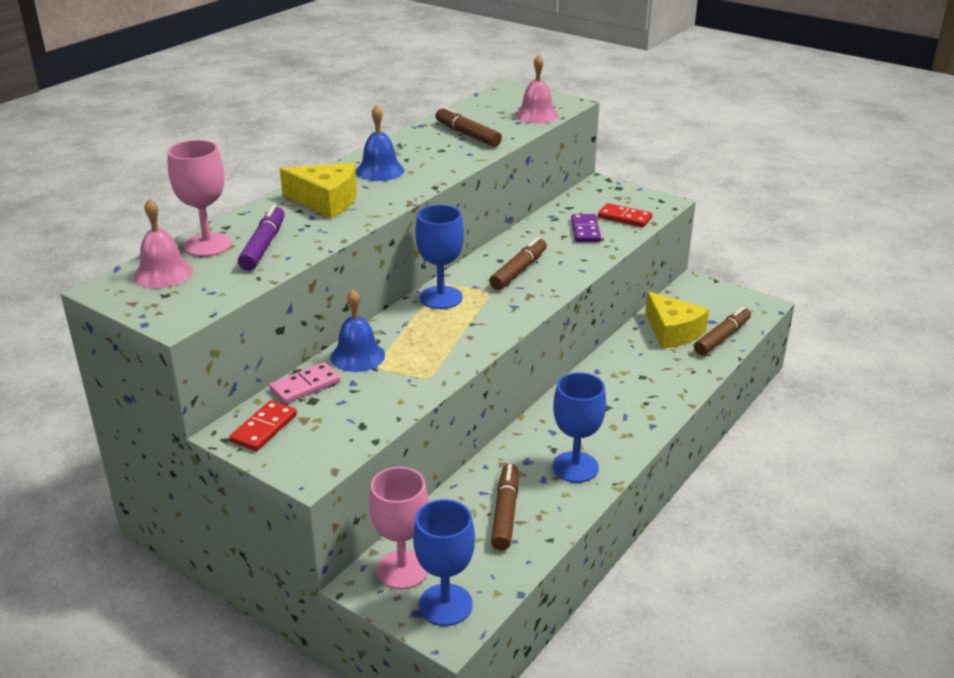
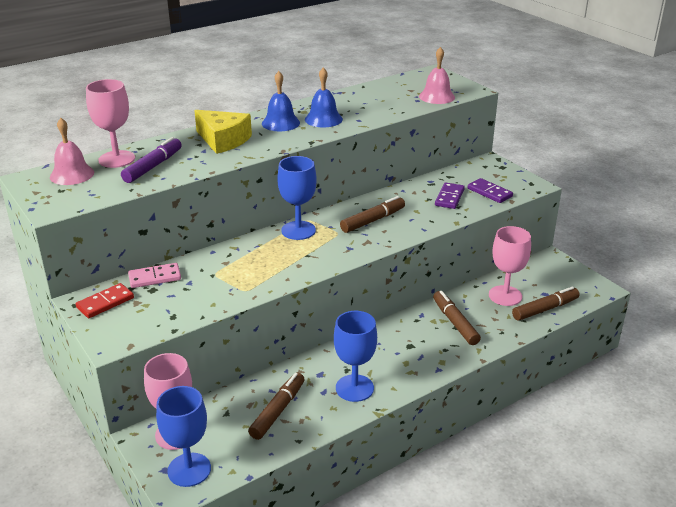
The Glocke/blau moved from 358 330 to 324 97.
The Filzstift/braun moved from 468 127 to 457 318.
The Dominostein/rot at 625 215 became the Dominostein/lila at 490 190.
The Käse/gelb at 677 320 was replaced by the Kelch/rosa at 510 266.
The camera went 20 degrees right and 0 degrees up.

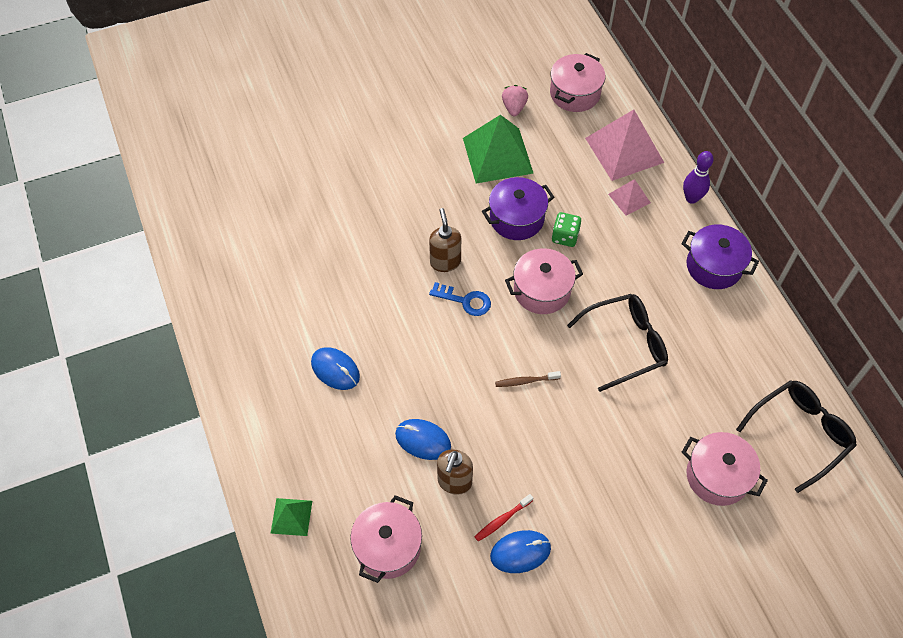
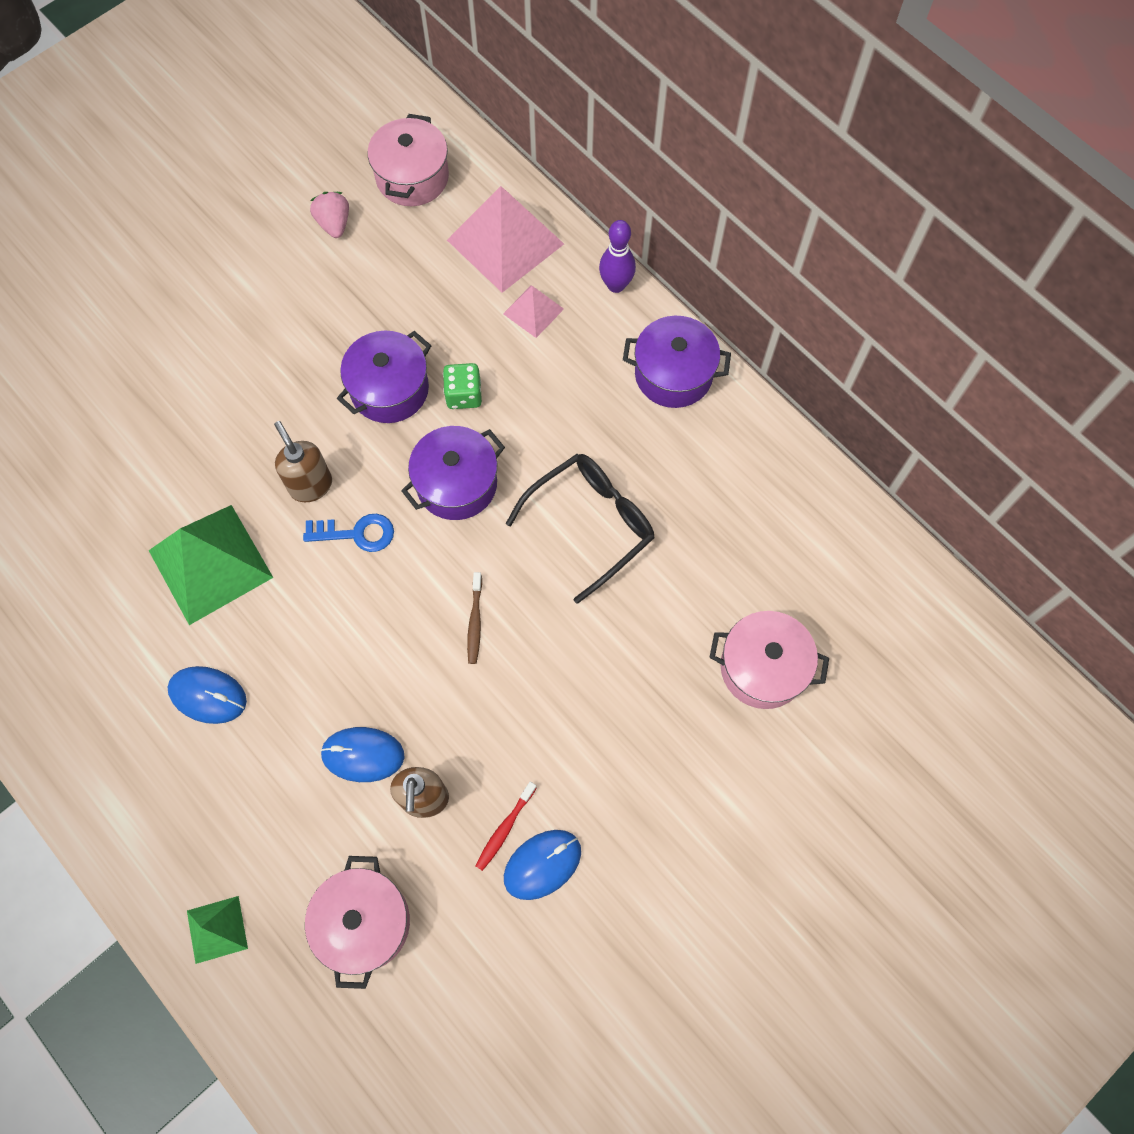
The Pyramide/grün moved from 498 149 to 210 565.
The Kochtopf/rosa at 544 281 became the Kochtopf/lila at 453 473.
The Zahnbürste/braun at 528 379 turned 60 degrees counterclockwise.
The Brille/schwarz at 796 436 disappeared.
The camera went 20 degrees left and 10 degrees up.

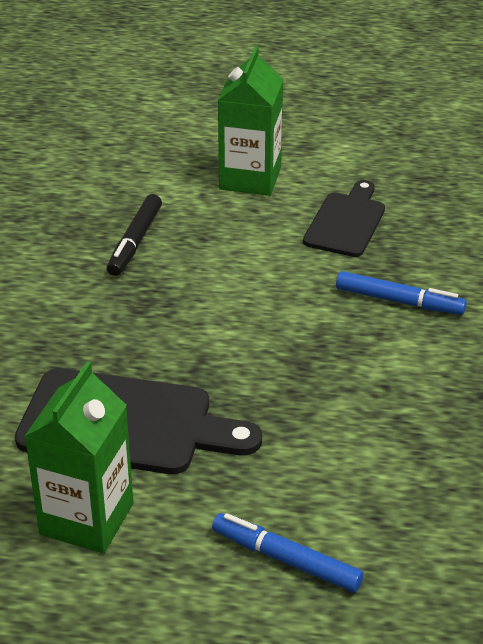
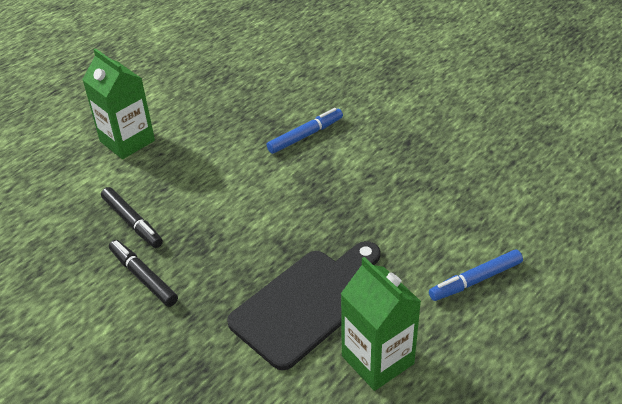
The Filzstift/schwarz at 143 273 appeared.
The Schneidebrett/schwarz at 344 218 disappeared.
The camera went 55 degrees left and 5 degrees up.

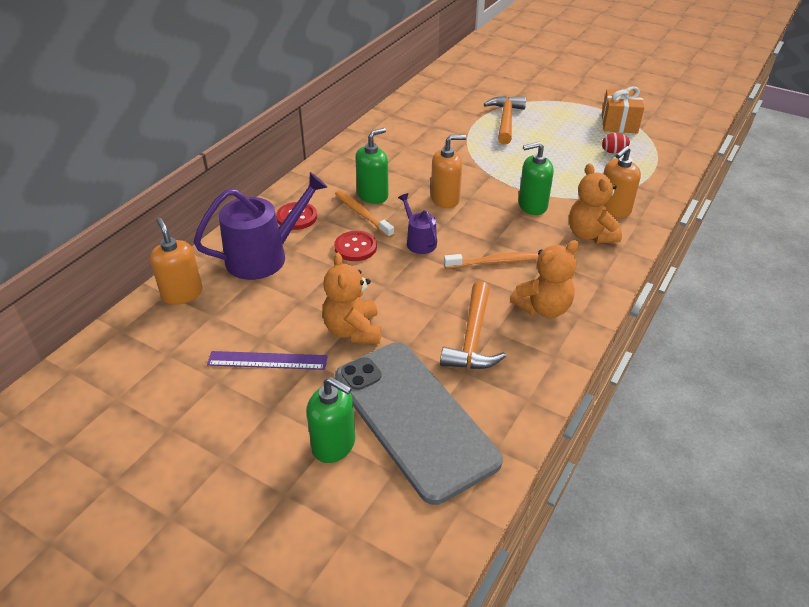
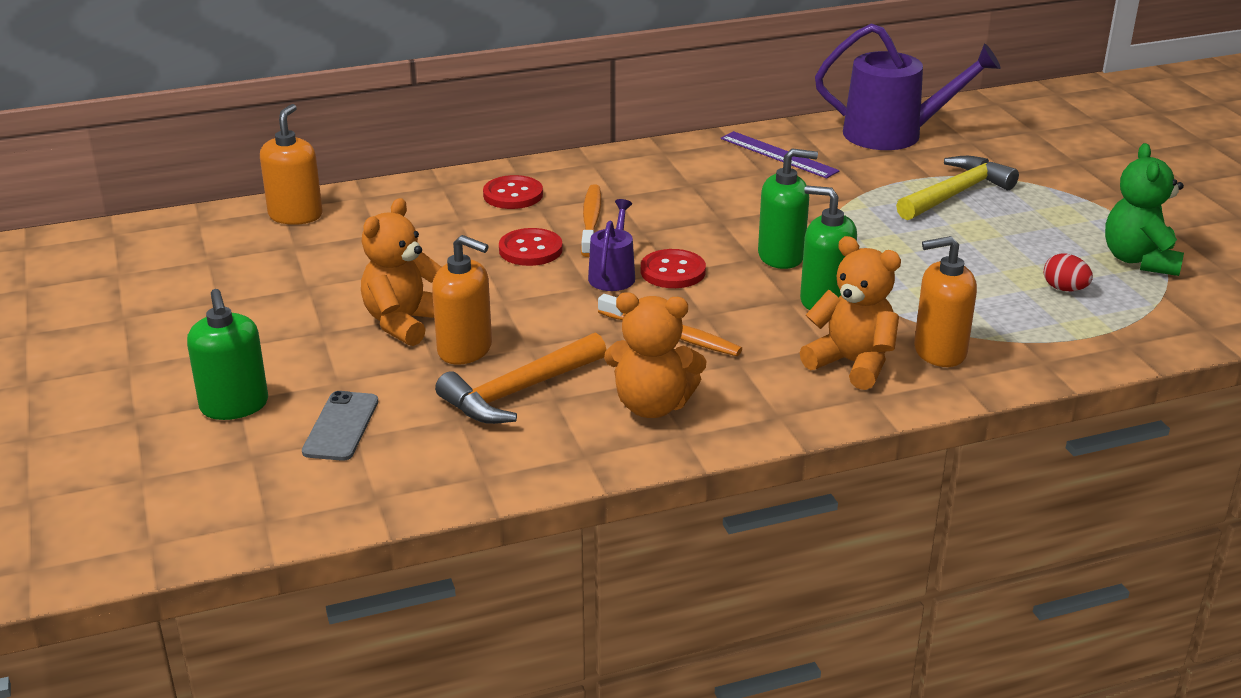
The Handy/grau at 419 423 changed to 0.40 times the size.
The Seifenspender/orange moved from 448 171 to 462 299.
The Knopf/rot at 673 268 appeared.
The Lineal/lila moved from 267 360 to 780 155.
The Seifenspender/grün moved from 372 166 to 788 208.
The Teddybär/orange at 595 203 turned 105 degrees clockwise.
The Gießkanne/lila moved from 261 226 to 908 86.
The Hammer/orange at 505 120 became the Hammer/gelb at 957 188.
The Geschenk/orange at 622 109 was replaced by the Teddybär/grün at 1144 209.
The camera went 40 degrees right and 10 degrees down.

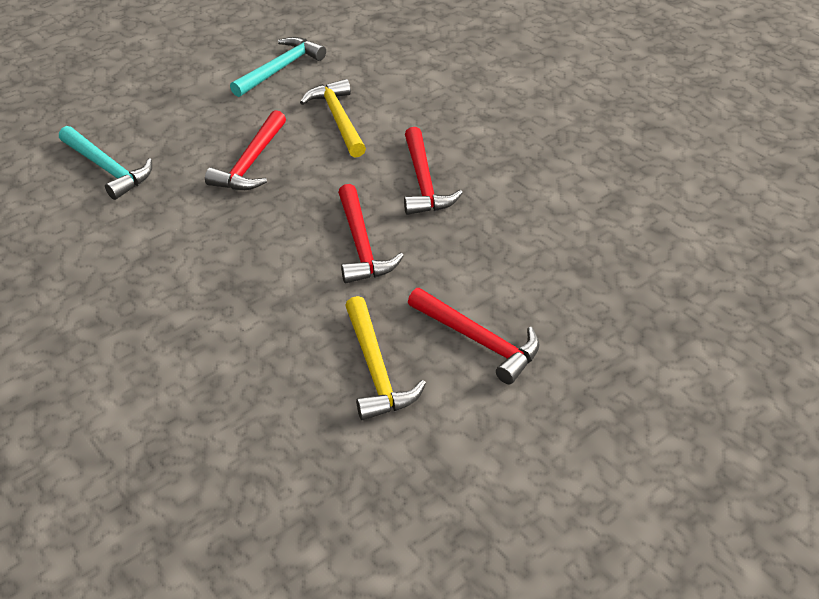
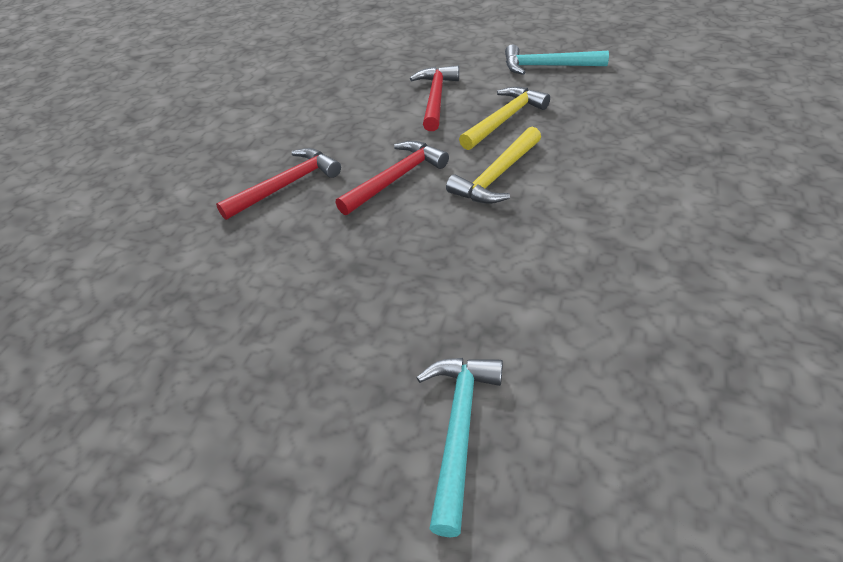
The Hammer/gelb moved from 333 118 to 493 165.
The Hammer/türkis moved from 278 67 to 557 59.
The Hammer/rot at 245 150 disappeared.
The camera went 120 degrees left and 0 degrees up.

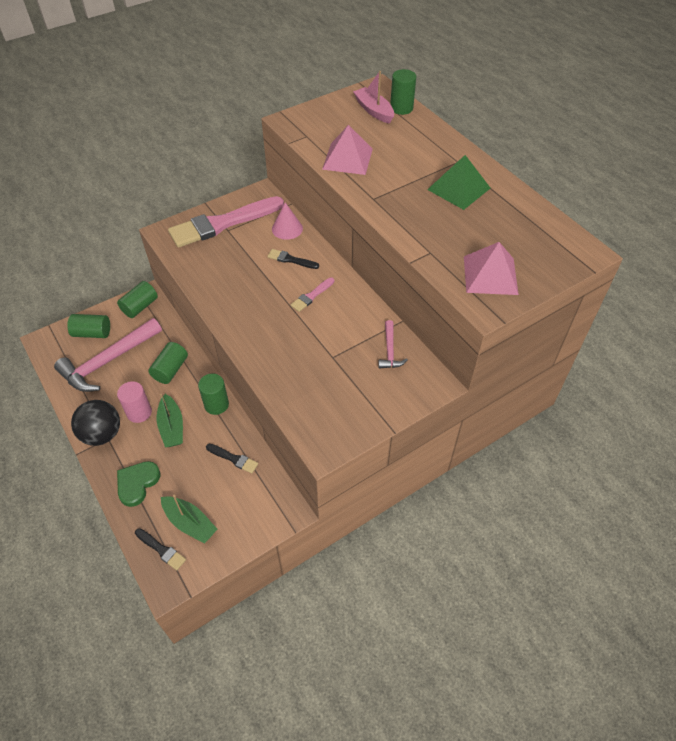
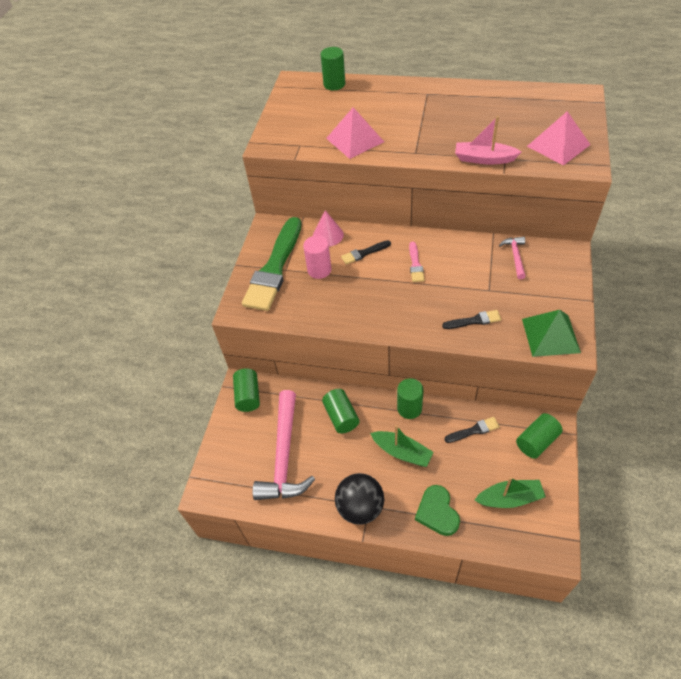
The Pinsel/rosa at 226 222 became the Pinsel/grün at 271 264.
The Vollzylinder/rosa moved from 134 402 to 317 257.
The Pinsel/schwarz moved from 160 549 to 471 319.
The Boot/rosa moved from 373 97 to 488 140.
The Hammer/rosa at 393 344 turned 135 degrees counterclockwise.
The Vollzylinder/grün moved from 88 326 to 539 436.
The Pyramide/grün moved from 458 182 to 551 333.
The camera went 40 degrees left and 0 degrees up.

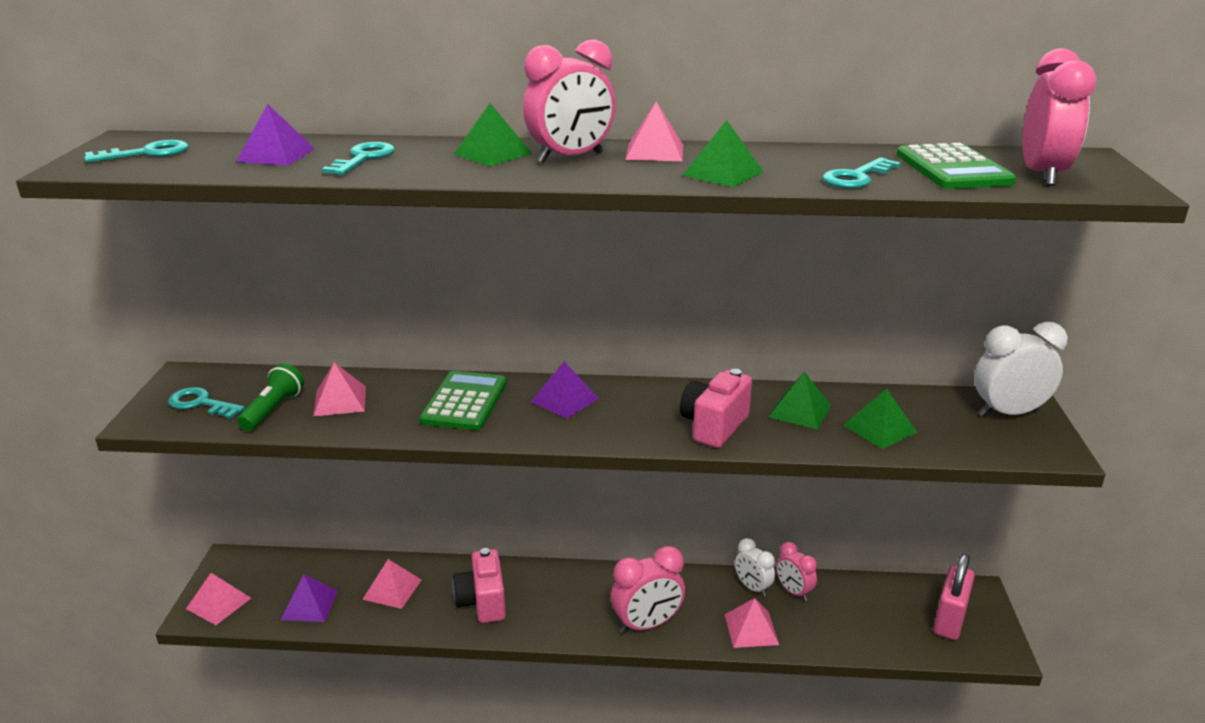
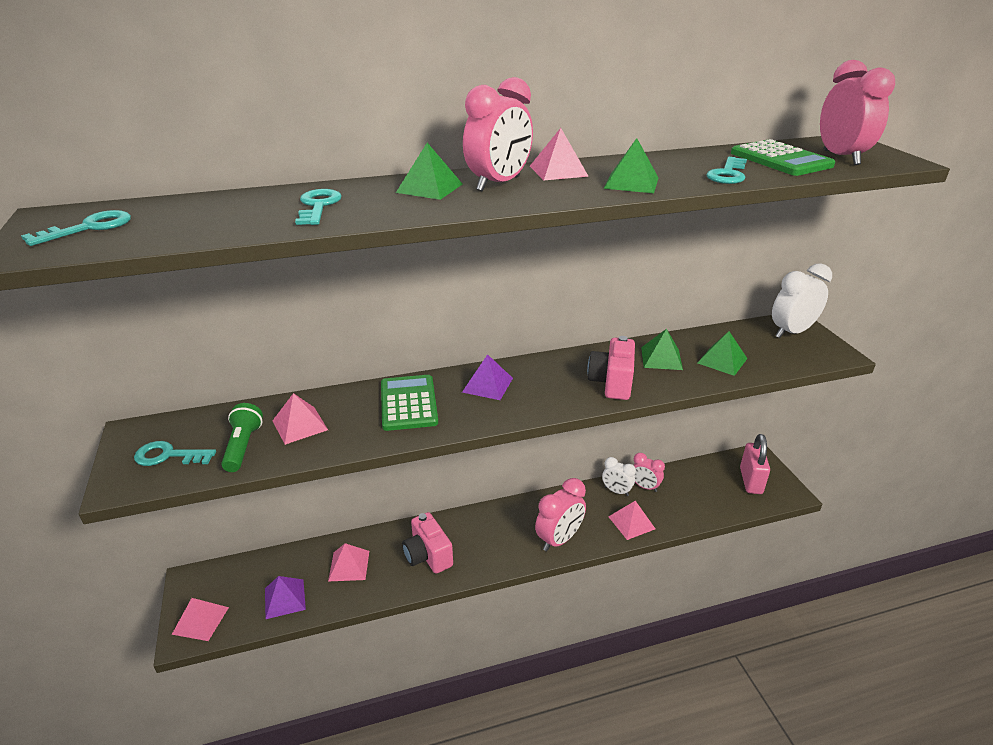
The Pyramide/lila at 275 135 disappeared.
The camera went 20 degrees left and 5 degrees up.

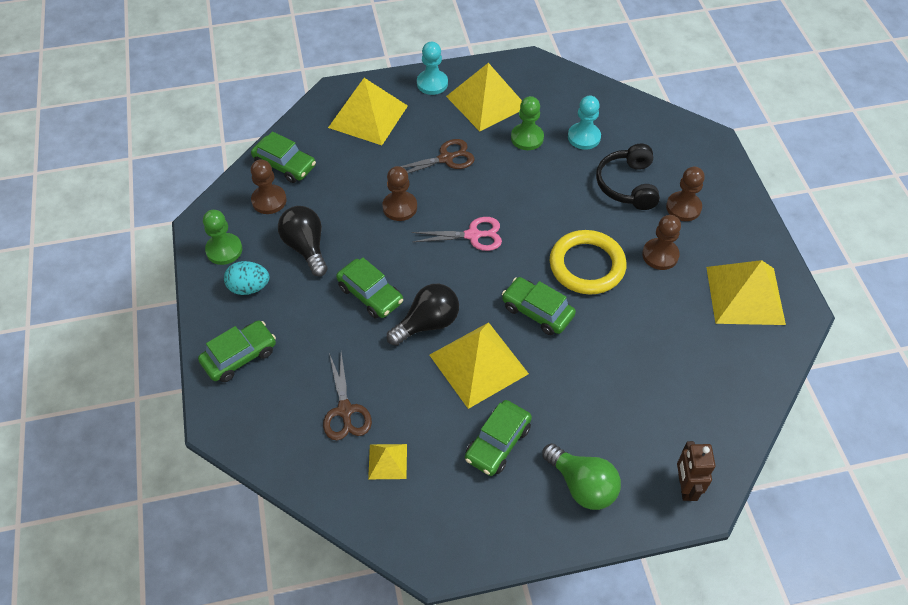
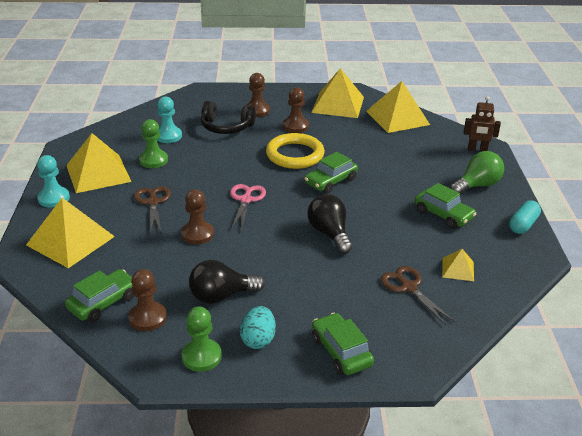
The Pyramide/gelb moved from 479 365 to 398 107.
The Schere/braun at 347 396 turned 120 degrees counterclockwise.
The Kapsel/türkis at 525 217 appeared.
The Auto/grün at 369 288 disappeared.
The camera went 80 degrees left and 20 degrees down.

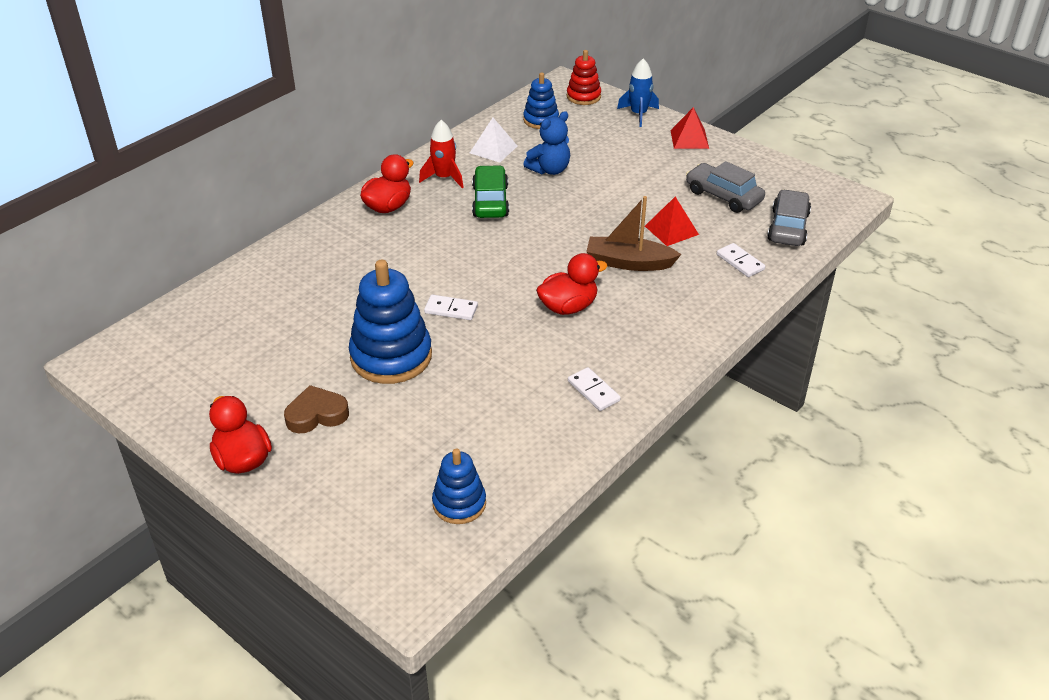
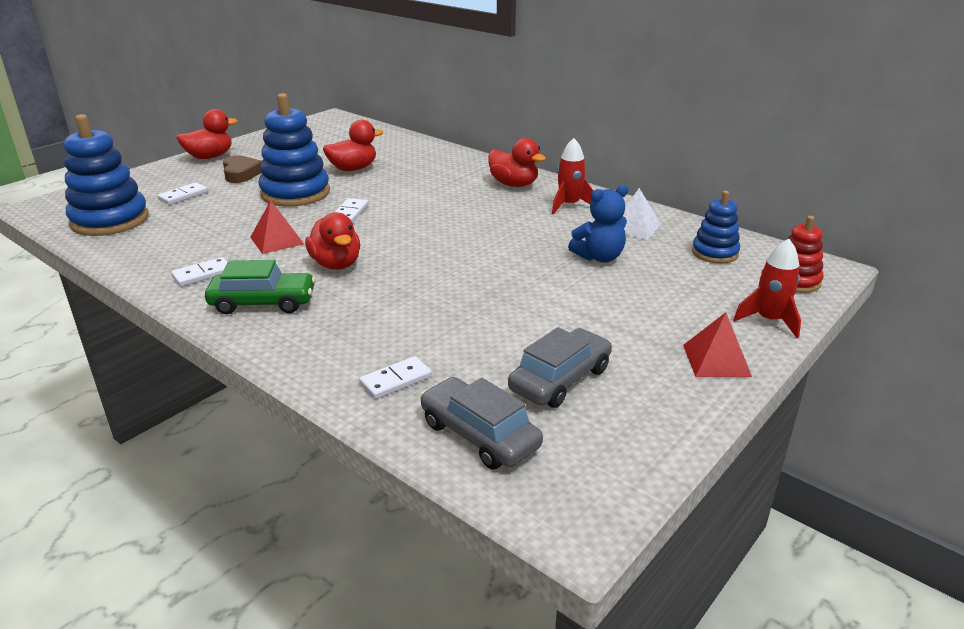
The Stapelspielzeug/blau at 459 486 changed to 1.75 times the size.
The Dominostein/weiß at 182 193 appeared.
The Auto/grün moved from 490 191 to 260 287.
The Pyramide/rot moved from 672 221 to 277 227.
The Ente/rot at 353 145 appeared.
The Auto/grau at 789 217 turned 150 degrees counterclockwise.
The Teddybär/blau at 546 143 turned 75 degrees counterclockwise.
The Rakete/blau at 638 93 became the Rakete/rot at 767 288.
The Boot/braun at 633 233 disappeared.
The camera went 90 degrees right and 10 degrees down.

